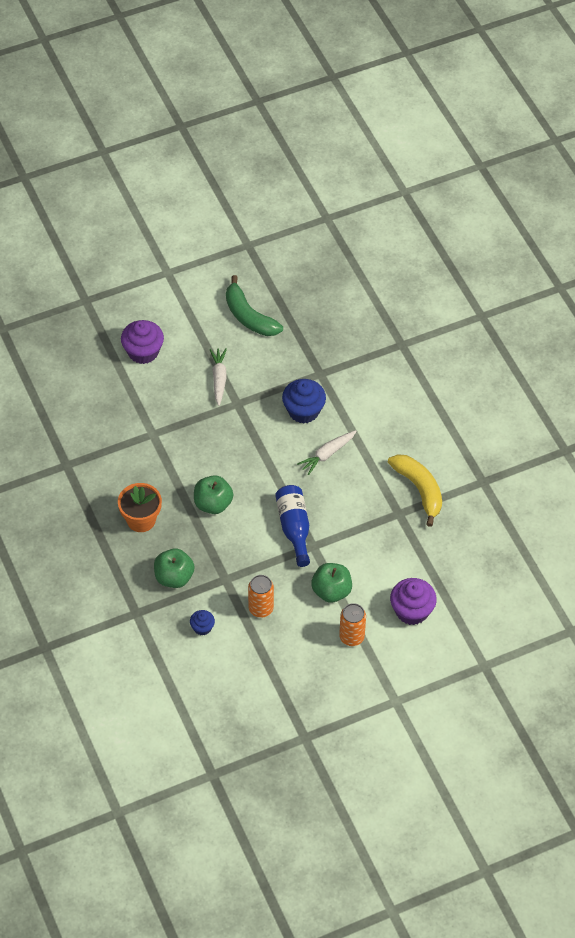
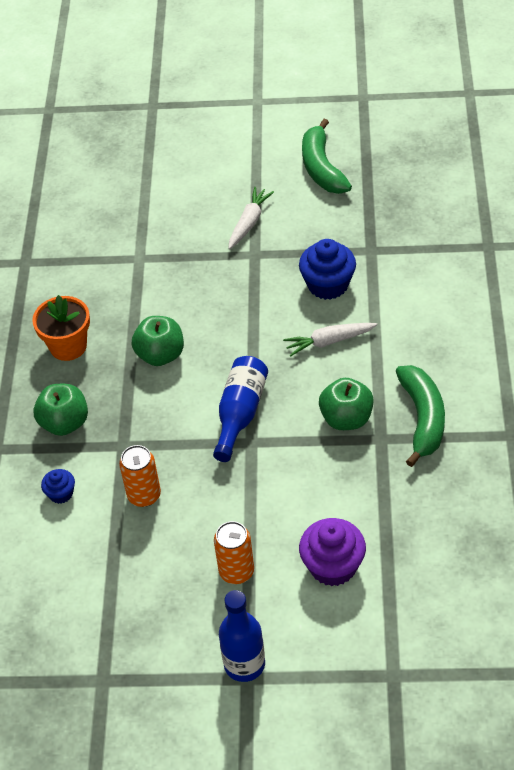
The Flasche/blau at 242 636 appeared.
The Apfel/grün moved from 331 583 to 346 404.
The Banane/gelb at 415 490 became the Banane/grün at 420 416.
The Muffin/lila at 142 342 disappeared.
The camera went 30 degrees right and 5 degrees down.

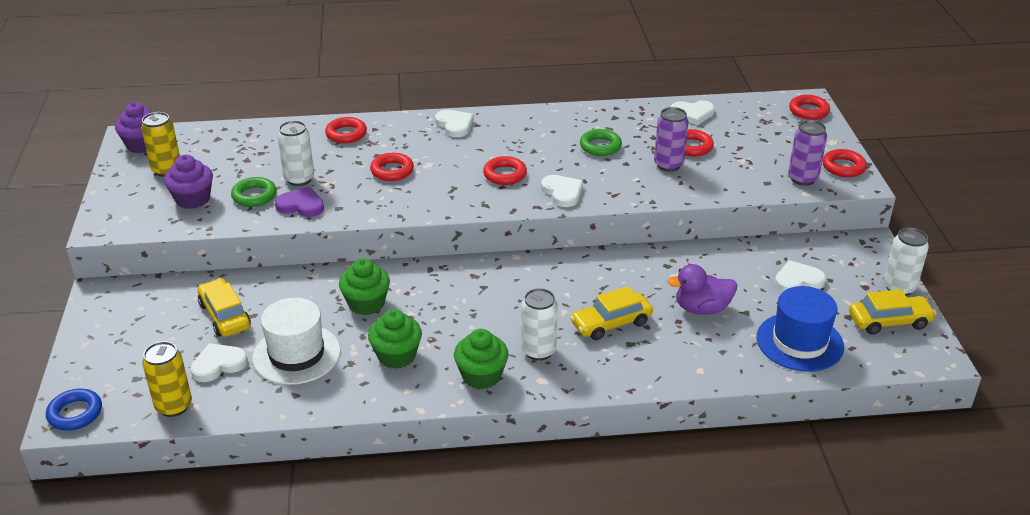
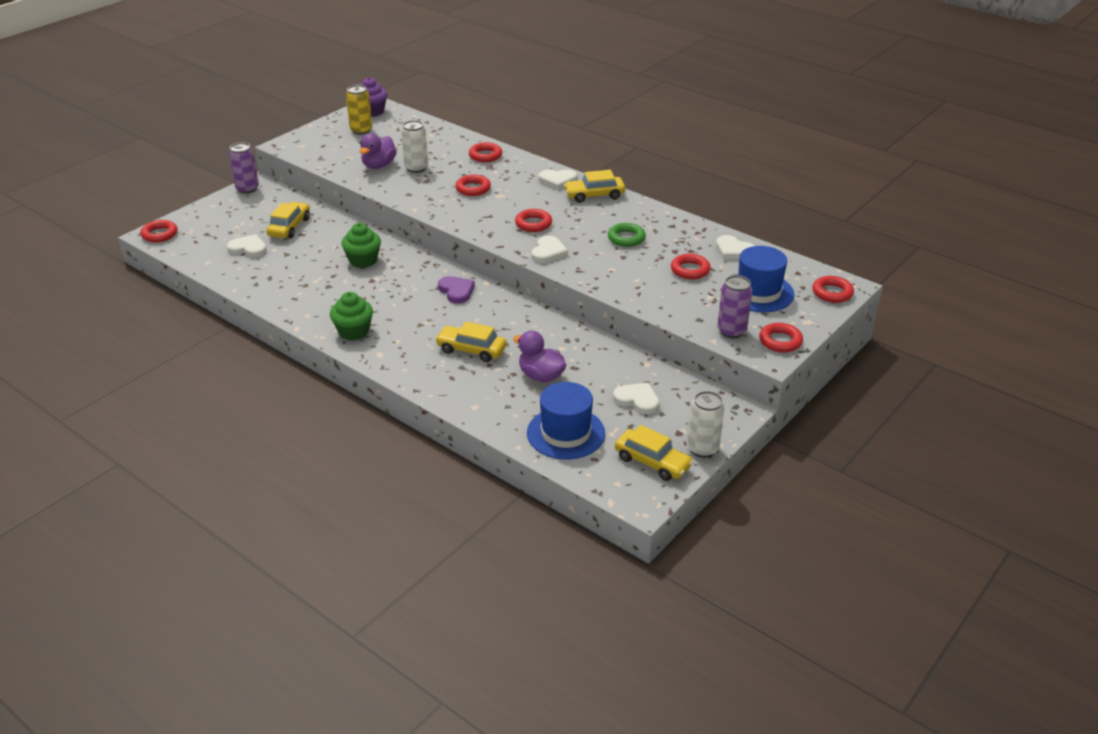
The Ring/blau at 74 410 became the Ring/rot at 159 231.
The Dose/lila moved from 671 139 to 244 168.
The Ring/grün at 254 192 was replaced by the Ente/lila at 378 151.
The Herz/lila moved from 299 202 to 456 290.
The Herz/weiß at 454 123 turned 75 degrees clockwise.
The Auto/gelb at 594 186 appeared.
The Hut/blau at 766 279 appeared.
The Dose/gelb at 167 379 disappeared.
The Muffin/lila at 188 182 disappeared.
The Hut/weiß at 296 341 disappeared.
The Muffin/grün at 395 339 disappeared.
The Dose/weiß at 539 324 disappeared.
The camera went 45 degrees right and 0 degrees up.

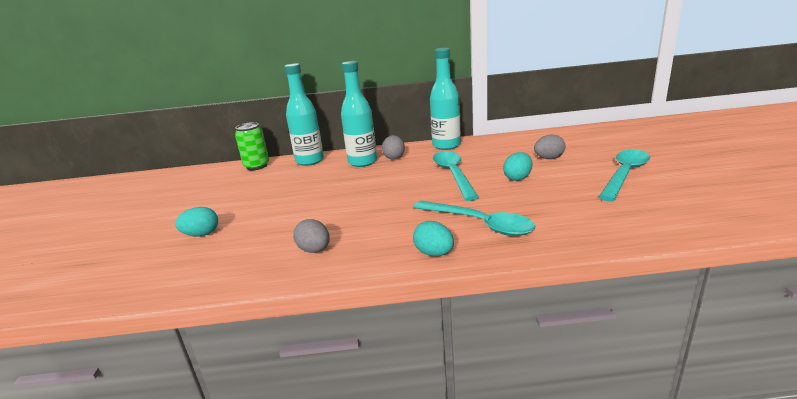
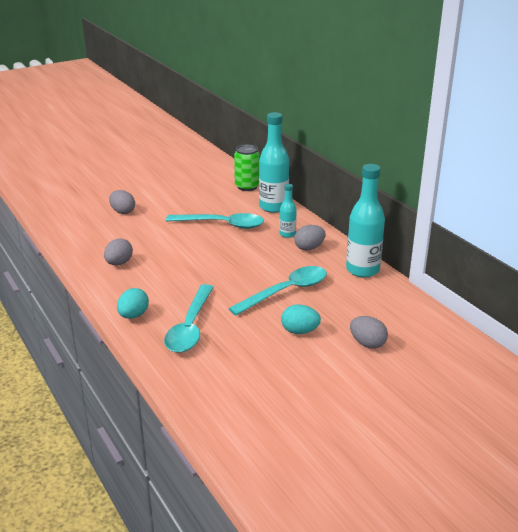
The Ei/türkis at 196 222 became the Ei/grau at 122 202.
The Löffel/türkis moved from 624 175 to 215 221.
The Flasche/türkis at 359 114 changed to 0.53 times the size.
The camera went 60 degrees right and 5 degrees up.

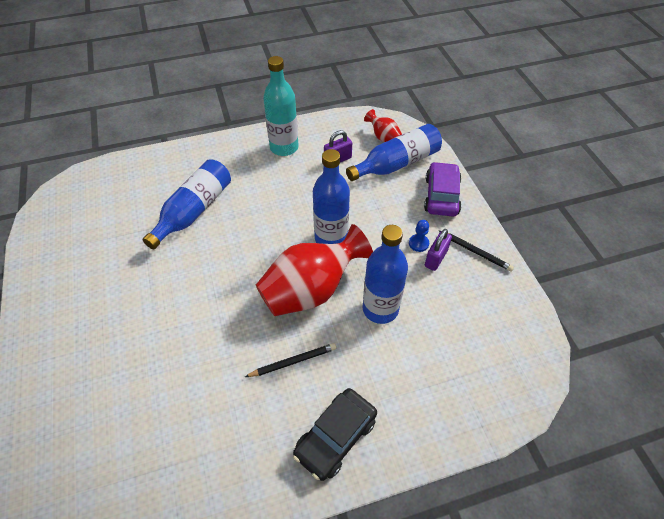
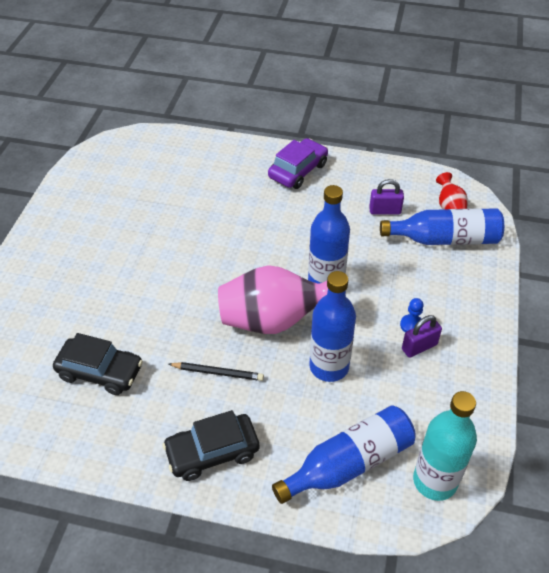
The Auto/schwarz at 98 364 appeared.
The Vase/rot at 314 270 became the Vase/rosa at 273 299.
The Auto/lila moved from 442 189 to 298 163.
The Flasche/blau moved from 186 204 to 344 454.
The Flasche/türkis moved from 281 106 to 445 446.
The Bleistift/schwarz at 476 251 disappeared.
The camera went 30 degrees right and 5 degrees down.

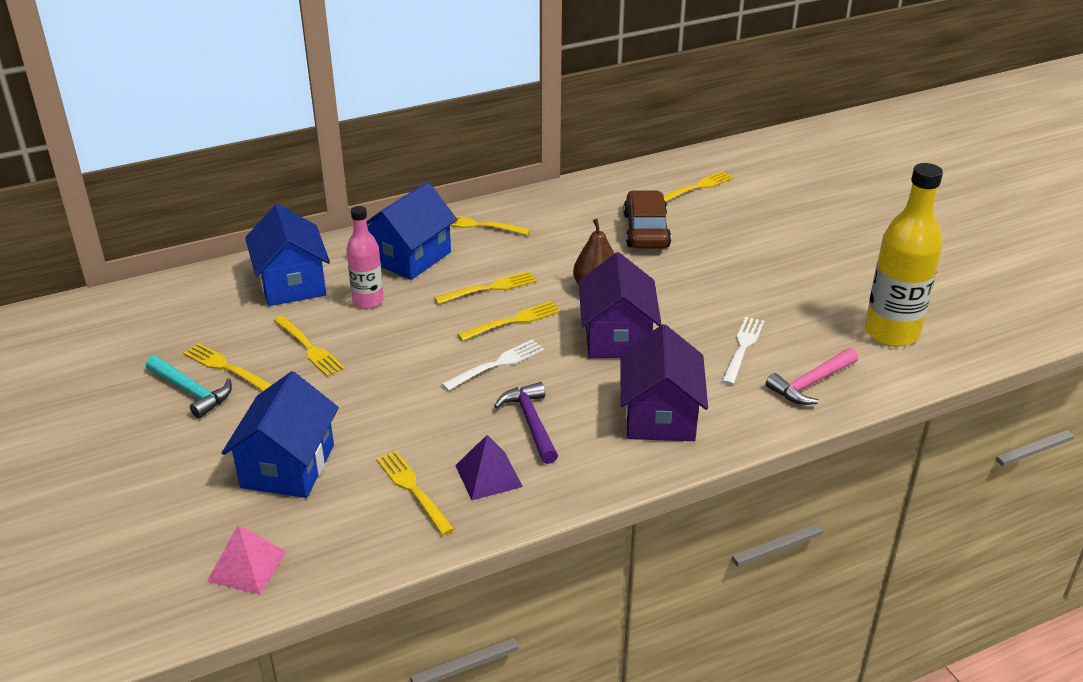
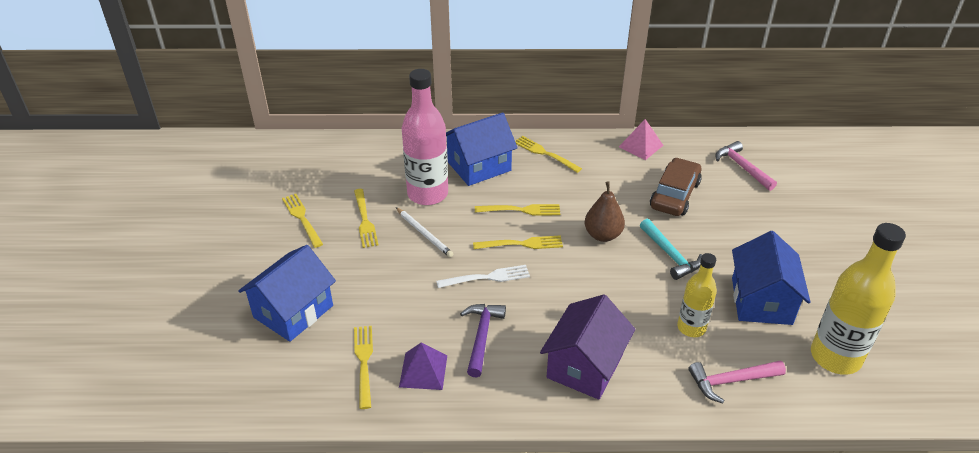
The Bleistift/weiß at 424 232 appeared.
The Flasche/rosa at 365 257 changed to 1.69 times the size.
The Pyramide/rosa moved from 246 559 to 641 139.
The Hammer/türkis moved from 189 386 to 671 249.
The Gabel/weiß at 743 351 was replaced by the Flasche/gelb at 697 295.
The Gabel/gelb at 699 186 was replaced by the Hammer/rosa at 746 166.
The Haus/blau moved from 287 255 to 771 278.
The Haus/lila at 620 305 disappeared.
The camera went 25 degrees right and 5 degrees up.

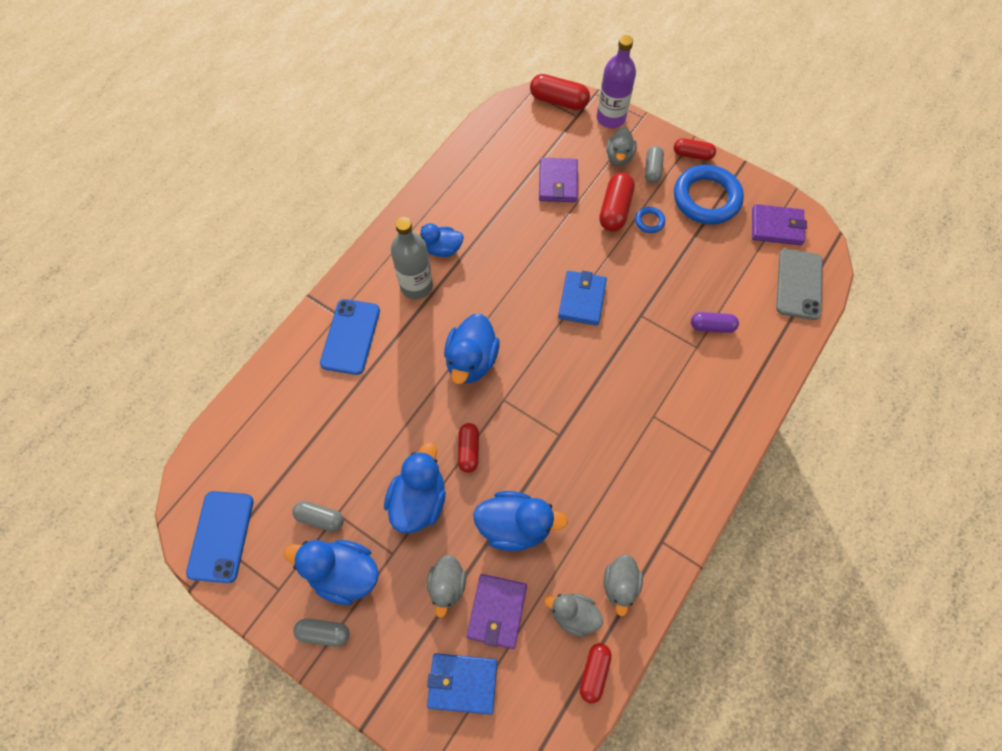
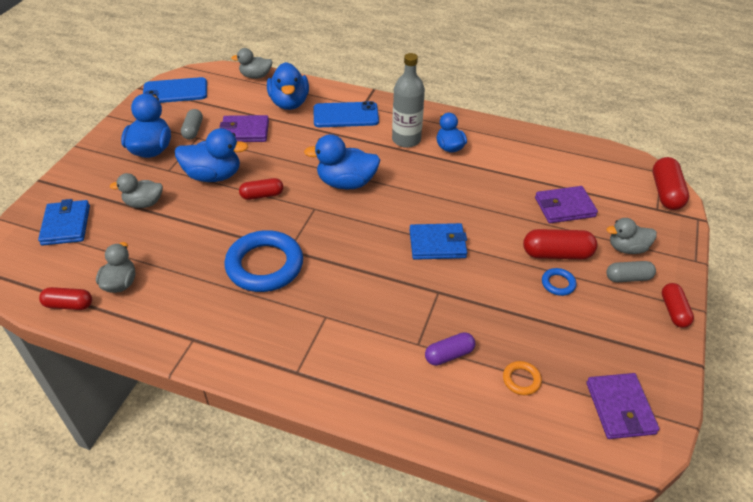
The Geldbörse/lila moved from 497 611 to 244 128.
The Ring/blau moved from 709 194 to 263 261.
The Ente/grau moved from 623 585 to 251 63.
The Ente/blau moved from 520 521 to 288 86.
The Kapsel/lila at 715 322 turned 75 degrees clockwise.
The Ring/orange at 522 378 appeared.
The Kapsel/grau at 321 632 disappeared.
The Flasche/lila at 616 81 disappeared.
The Handy/grau at 799 284 disappeared.
The camera went 75 degrees right and 20 degrees down.

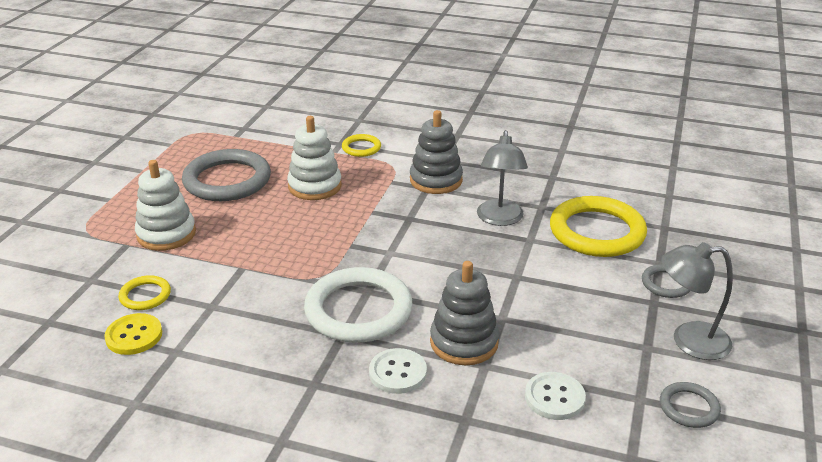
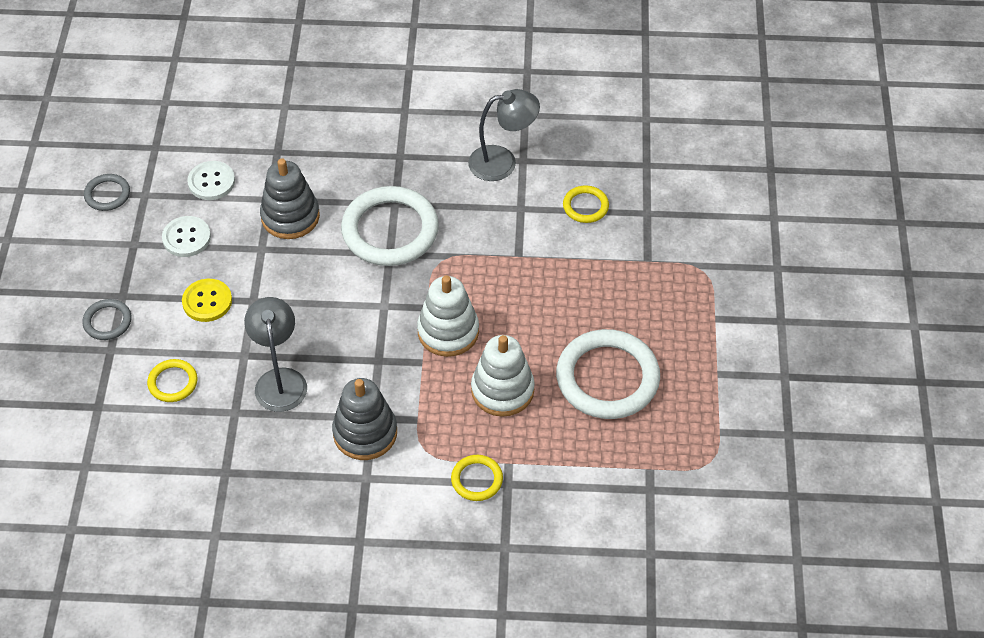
The Ring/gelb at 598 226 changed to 0.48 times the size.
The Knopf/weiß moved from 398 371 to 186 236.
The Knopf/gelb moved from 133 334 to 207 300.
The Stapelspielzeug/weiß moved from 165 205 to 448 316.
The Lampe/grau moved from 697 301 to 504 135.
The Ring/grau at 226 175 became the Ring/weiß at 608 374.
The camera went 165 degrees right and 20 degrees up.

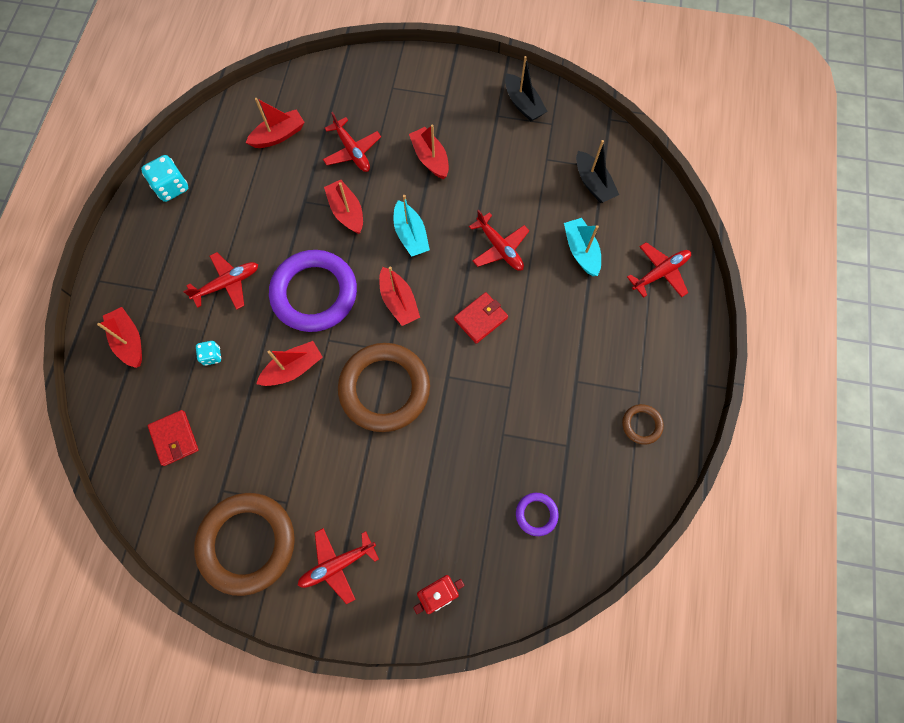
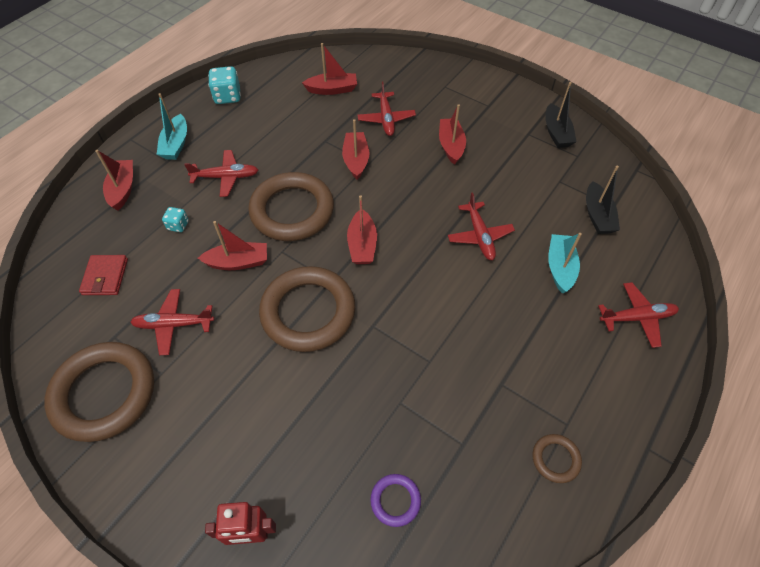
The Flugzeug/rot moved from 338 566 to 172 322.
The Boot/türkis moved from 412 226 to 172 126.
The Ring/lila at 313 291 became the Ring/braun at 291 206.
The Geldbörse/rot at 481 318 disappeared.
The camera went 25 degrees right and 15 degrees down.

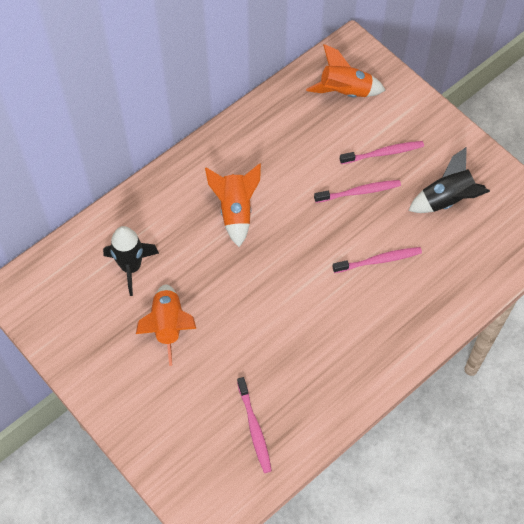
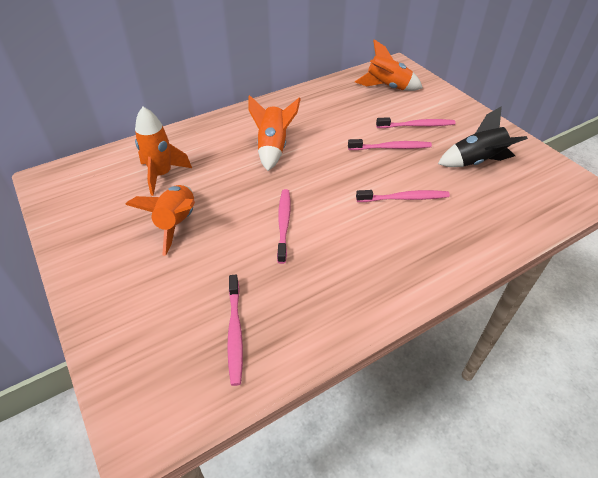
The Rakete/schwarz at 131 261 became the Rakete/orange at 163 151.
The Zahnbürste/rosa at 283 226 appeared.
The camera went 10 degrees right and 15 degrees down.

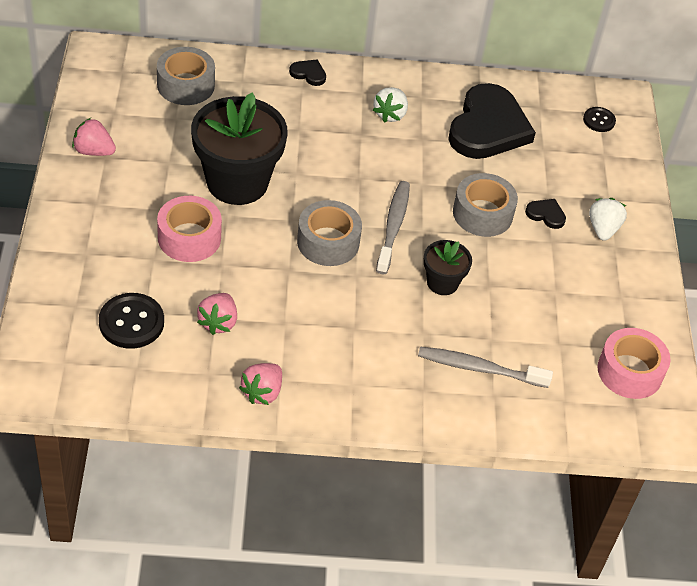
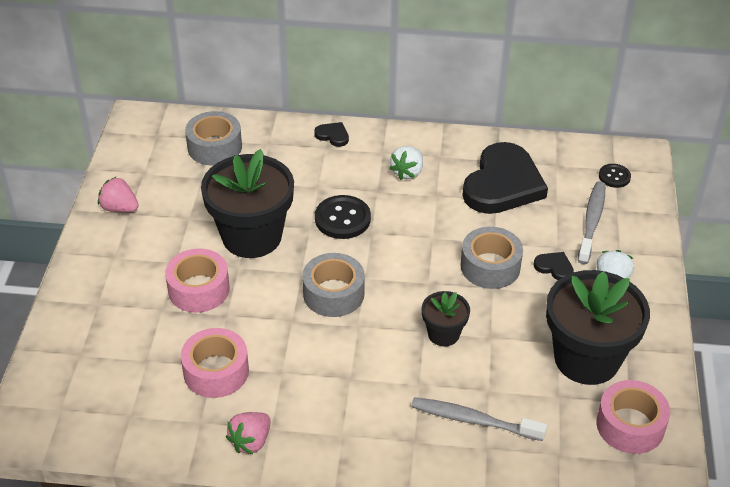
The Erdbeere/rosa at 217 314 was replaced by the Klebeband/rosa at 215 363.
The Knopf/schwarz moved from 131 321 to 343 217.
The Blumentopf/schwarz at 598 327 appeared.
The Zahnbürste/grau moved from 393 227 to 591 222.
The camera went 10 degrees right and 5 degrees down.

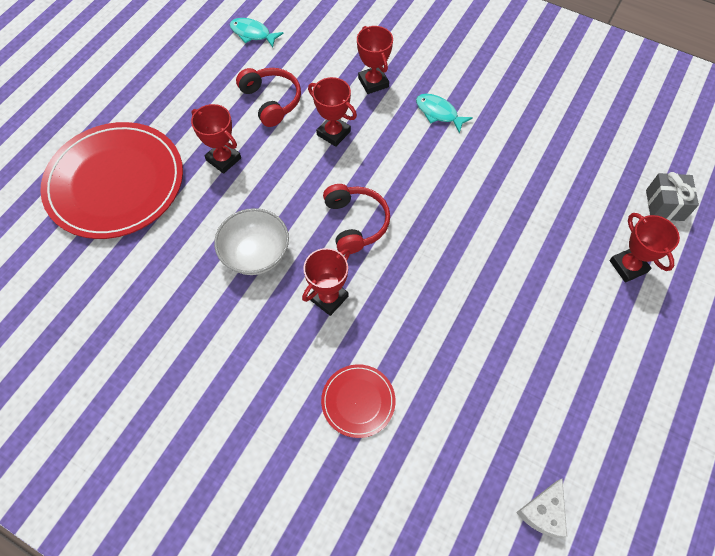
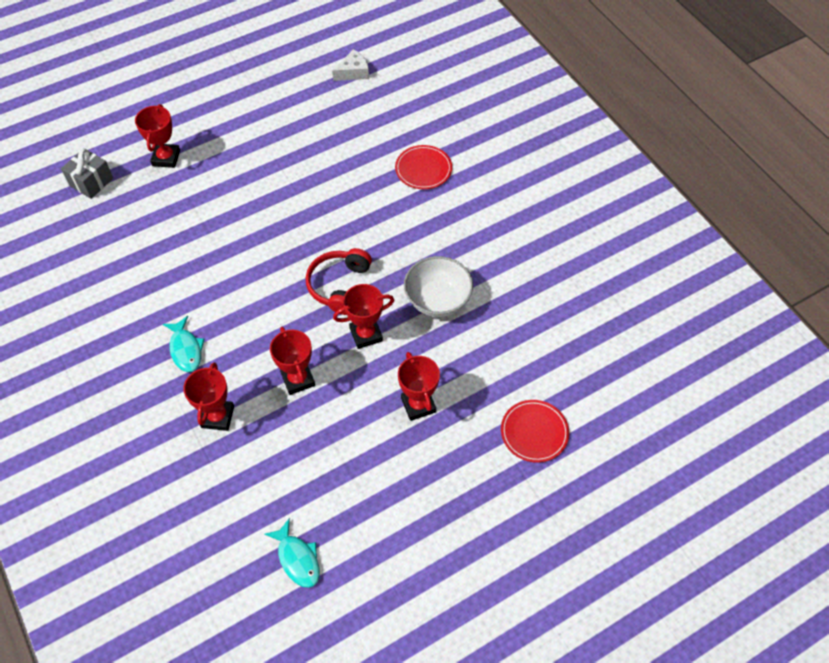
The Pokal/rot moved from 326 282 to 363 316.
The Teller/rot at 111 180 changed to 0.45 times the size.
The Kopfhörer/rot at 268 97 disappeared.
The camera went 150 degrees left and 5 degrees down.

